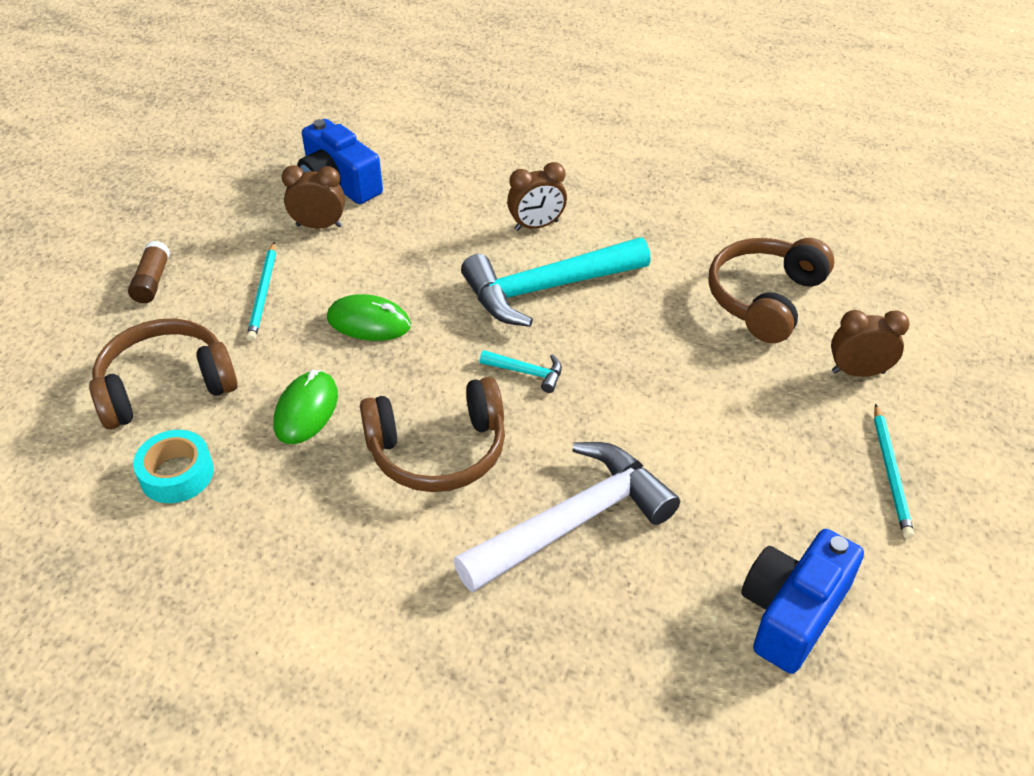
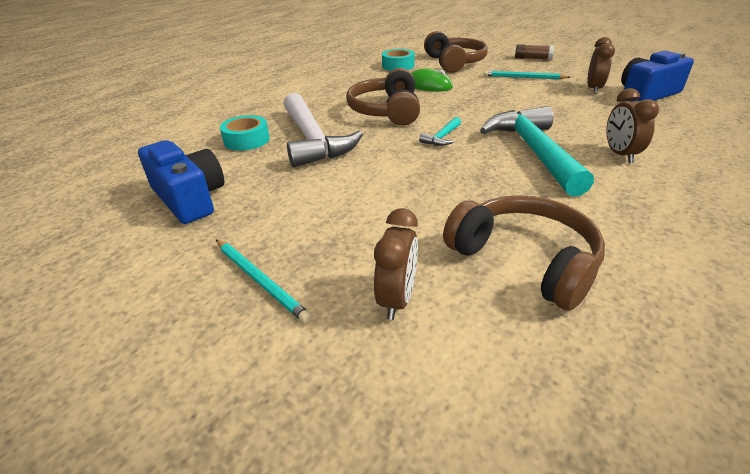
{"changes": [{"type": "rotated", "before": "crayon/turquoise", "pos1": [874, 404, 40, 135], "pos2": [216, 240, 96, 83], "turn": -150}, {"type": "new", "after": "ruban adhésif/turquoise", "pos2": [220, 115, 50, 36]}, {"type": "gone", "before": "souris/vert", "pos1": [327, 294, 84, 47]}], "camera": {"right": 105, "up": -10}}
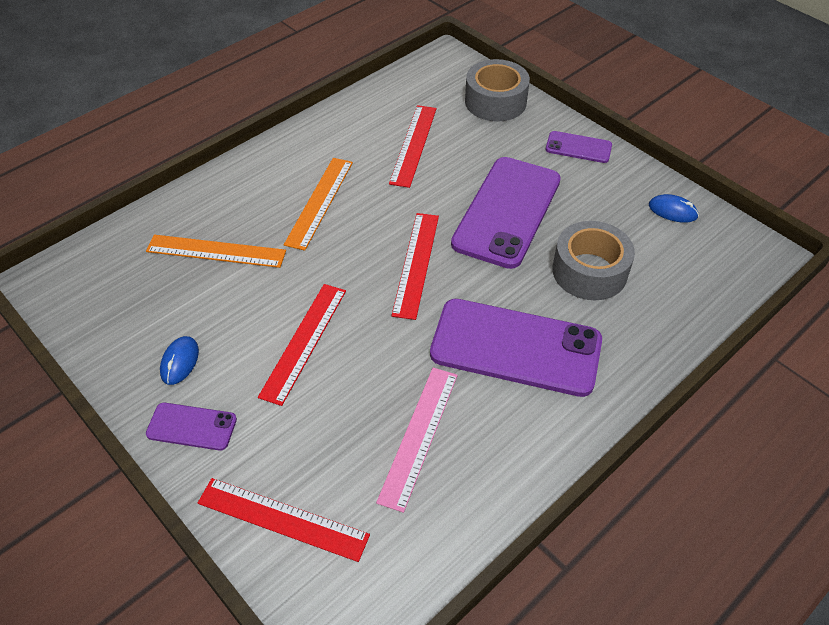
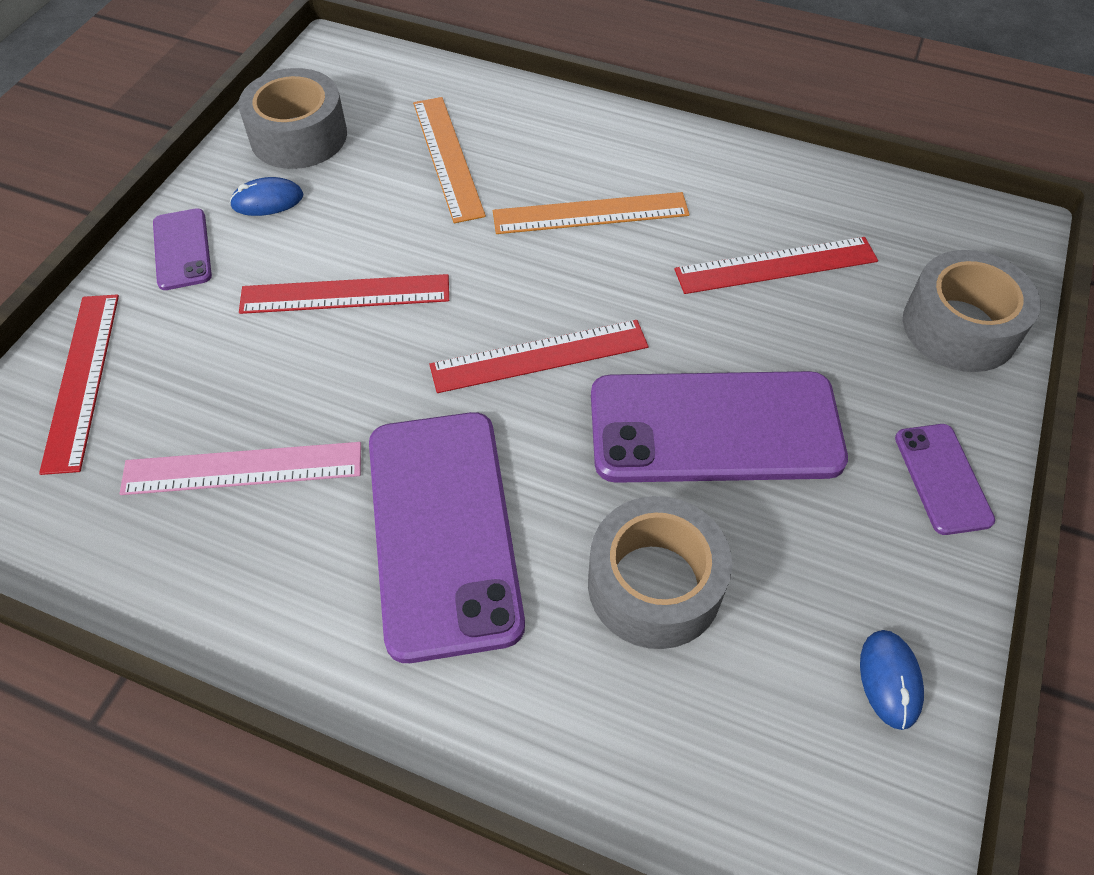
{"changes": [{"type": "new", "after": "ruban adhésif/gris", "pos2": [238, 68, 109, 101]}], "camera": {"right": 65, "up": 5}}
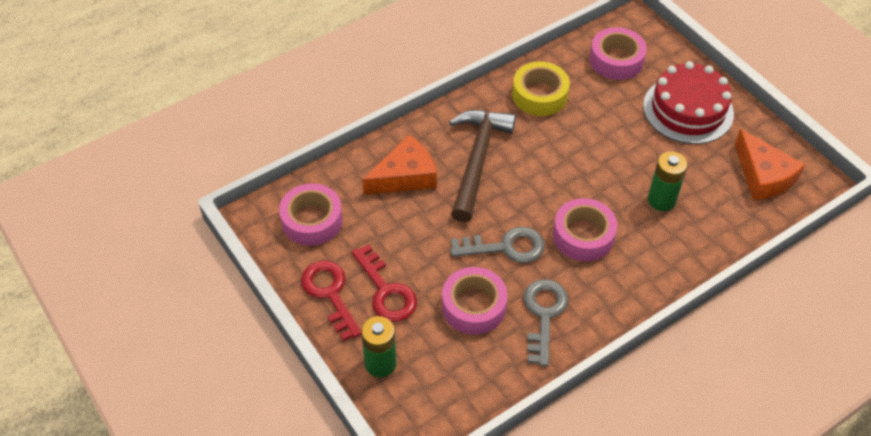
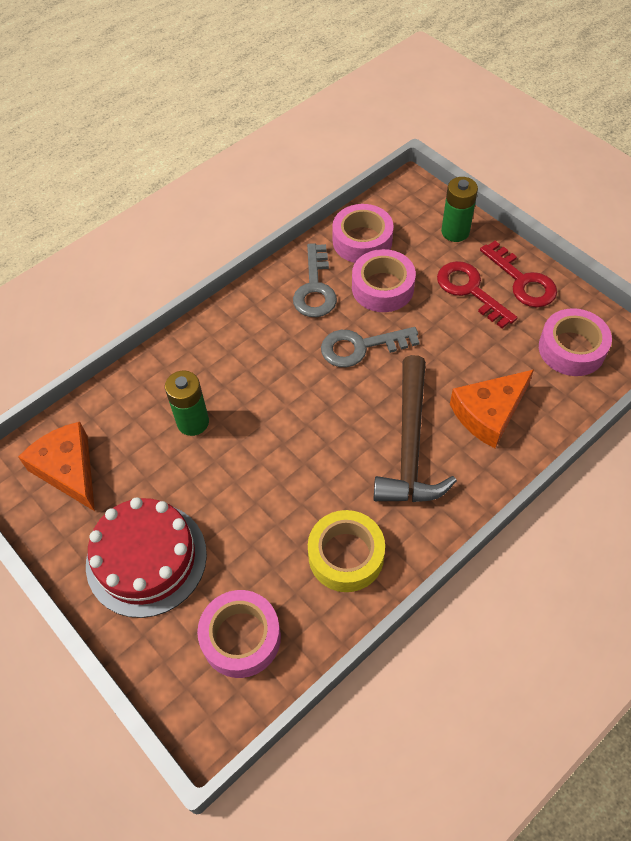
{"changes": [{"type": "shifted", "before": "ruban adhésif/rose", "pos1": [553, 198, 64, 63], "pos2": [332, 204, 62, 59]}], "camera": {"right": 175, "up": 5}}
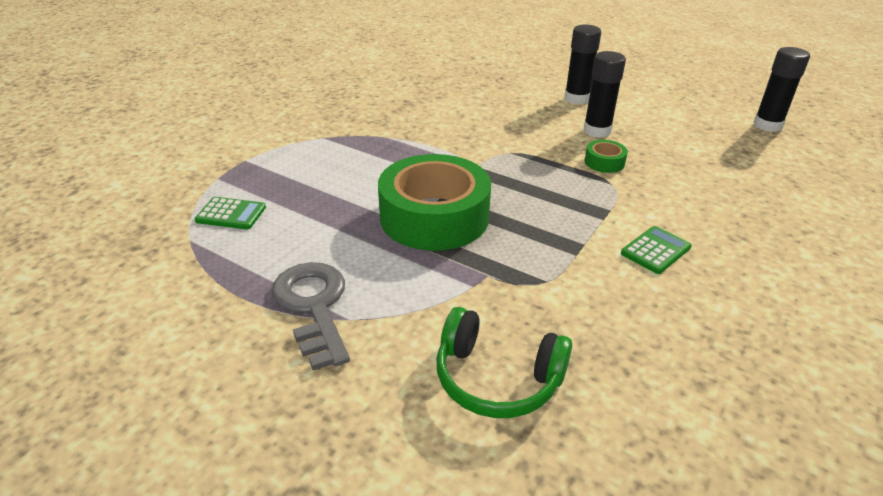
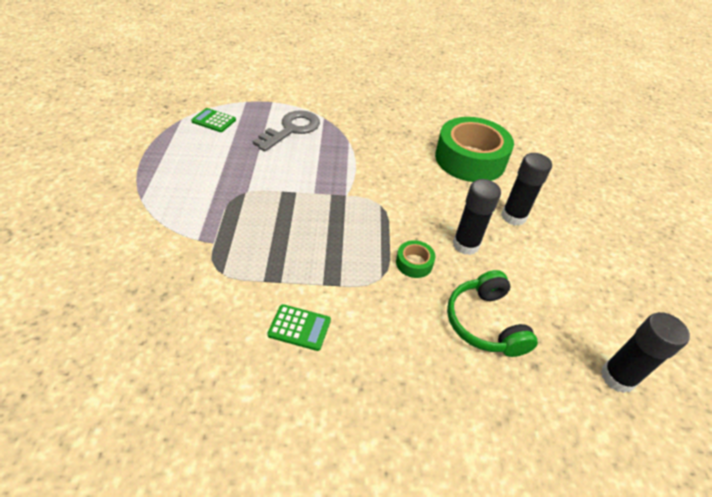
{"changes": [{"type": "rotated", "before": "calculatrice/vert", "pos1": [194, 197, 72, 33], "pos2": [191, 108, 45, 24], "turn": 135}, {"type": "shifted", "before": "clé/gris", "pos1": [272, 262, 78, 108], "pos2": [253, 110, 67, 41]}, {"type": "shifted", "before": "ruban adhésif/vert", "pos1": [378, 154, 113, 97], "pos2": [435, 117, 79, 65]}, {"type": "shifted", "before": "casque audio/vert", "pos1": [437, 307, 135, 111], "pos2": [447, 270, 91, 87]}], "camera": {"right": 55, "up": 10}}
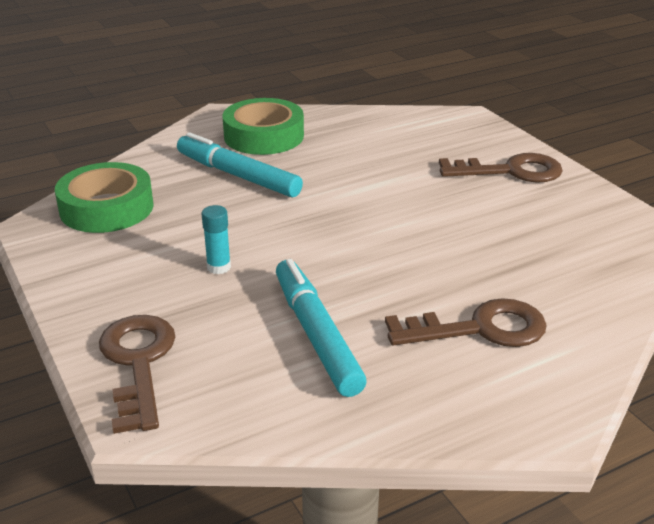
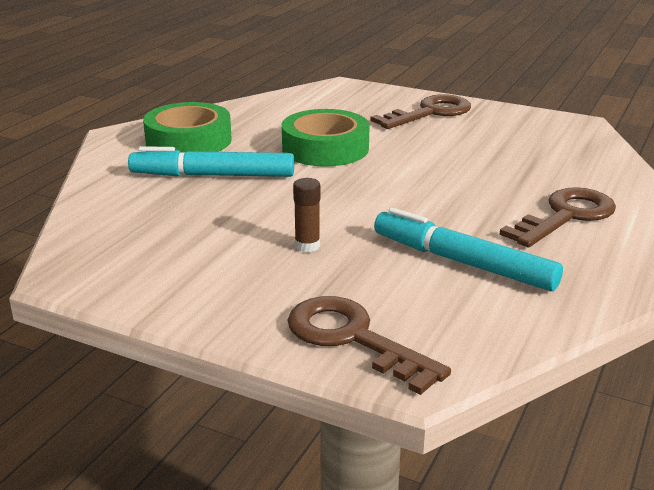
{"changes": [{"type": "shifted", "before": "ruban adhésif/vert", "pos1": [55, 162, 99, 71], "pos2": [282, 109, 88, 57]}, {"type": "repainted", "before": "bâton de colle/turquoise", "after": "bâton de colle/marron", "pos1": [202, 205, 29, 69], "pos2": [293, 178, 27, 74]}], "camera": {"right": -35, "up": -5}}
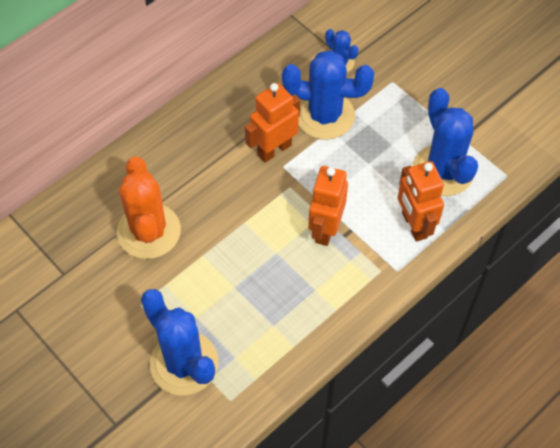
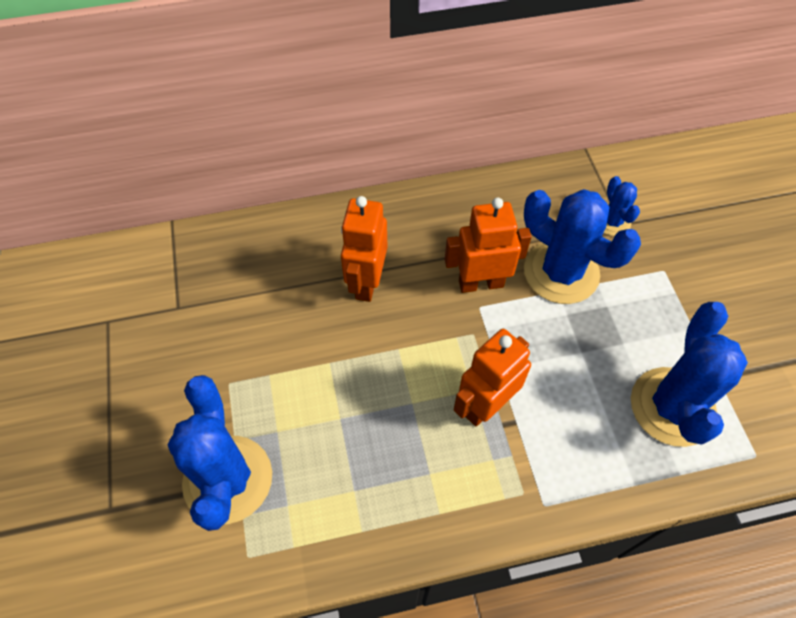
{"changes": [{"type": "shifted", "before": "robot/orange", "pos1": [398, 161, 46, 81], "pos2": [341, 196, 46, 106]}, {"type": "gone", "before": "cactus/orange", "pos1": [117, 156, 64, 103]}], "camera": {"right": 30, "up": 0}}
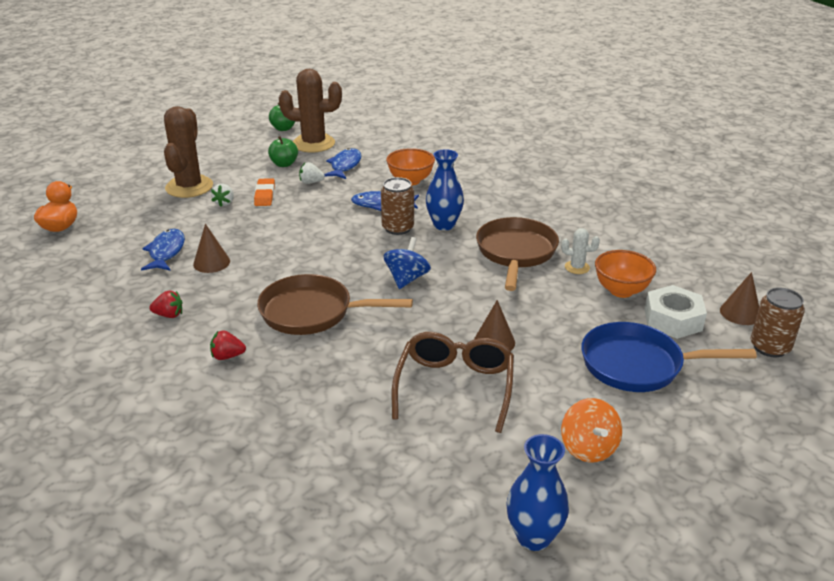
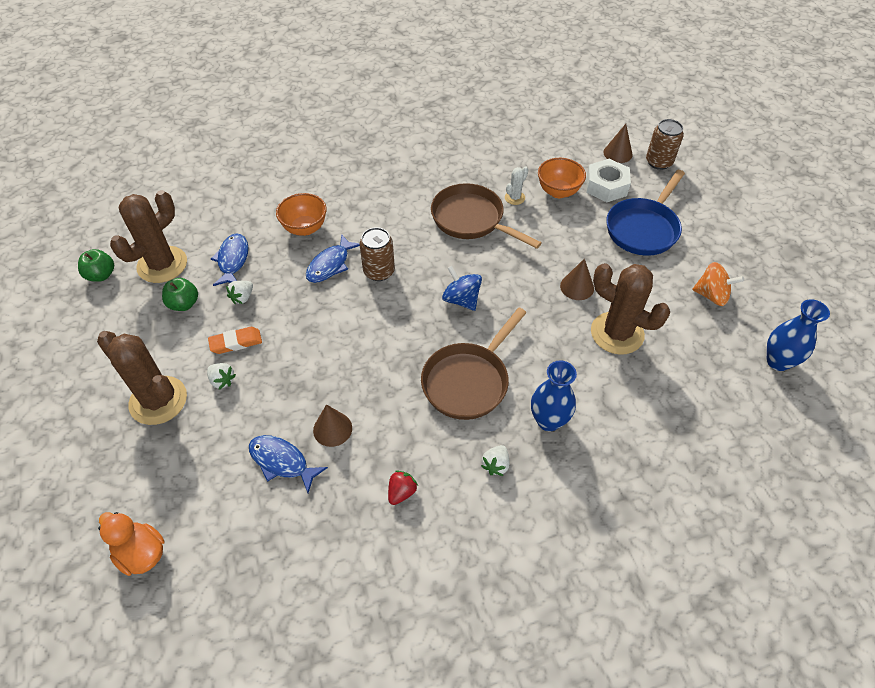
{"changes": [{"type": "rotated", "before": "gomme/orange", "pos1": [254, 178, 21, 28], "pos2": [208, 327, 54, 27], "turn": -45}, {"type": "rotated", "before": "poisson/bleu", "pos1": [324, 148, 37, 31], "pos2": [211, 233, 37, 53], "turn": 45}, {"type": "repainted", "before": "fraise/rouge", "after": "fraise/blanc", "pos1": [210, 330, 36, 30], "pos2": [481, 445, 28, 31]}, {"type": "shifted", "before": "vase/bleu", "pos1": [426, 149, 38, 81], "pos2": [531, 360, 46, 71]}, {"type": "swapped", "before": "lunettes/marron", "after": "cactus/marron", "pos1": [392, 332, 122, 101], "pos2": [591, 263, 79, 92]}], "camera": {"right": -60, "up": 20}}
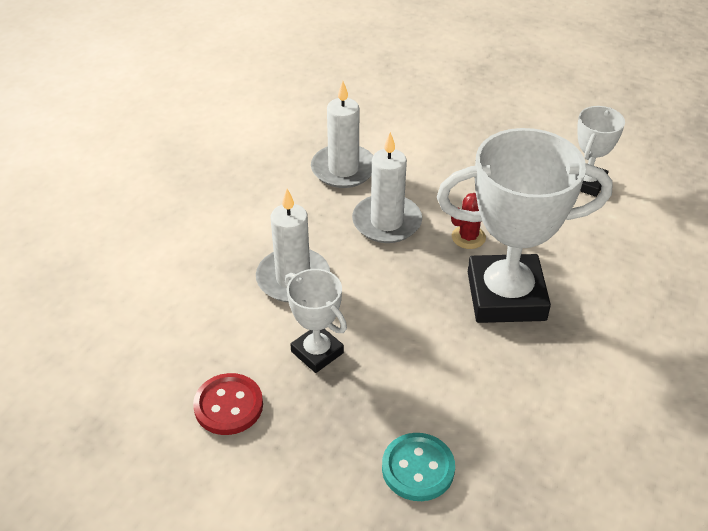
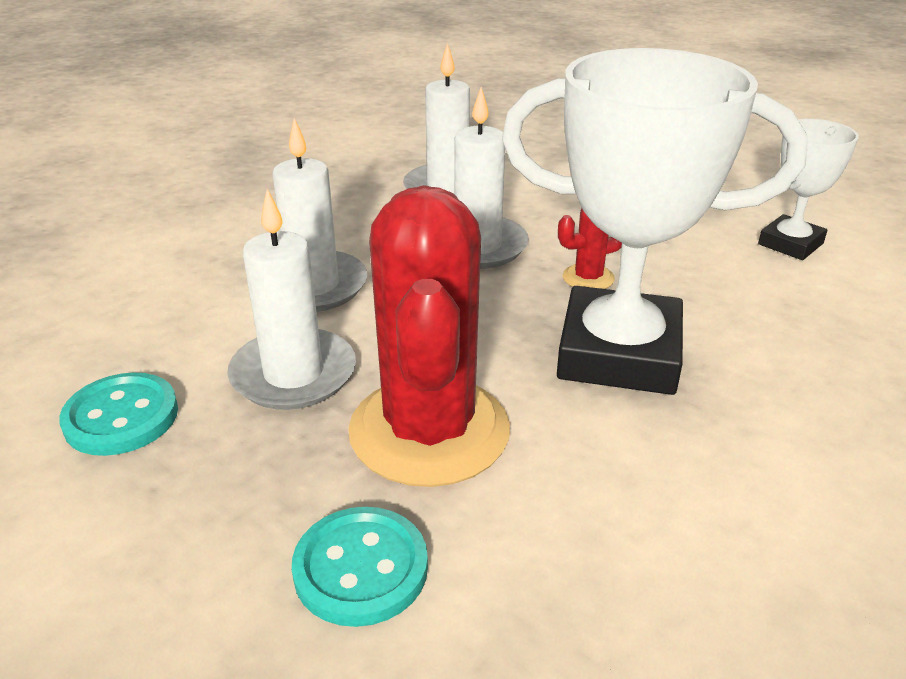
{"changes": [{"type": "repainted", "before": "bouton/rouge", "after": "bouton/turquoise", "pos1": [193, 373, 70, 62], "pos2": [59, 372, 119, 84]}, {"type": "swapped", "before": "trophée/blanc", "after": "bougie/blanc", "pos1": [285, 269, 62, 104], "pos2": [227, 189, 129, 221]}, {"type": "new", "after": "cactus/rouge", "pos2": [348, 185, 162, 302]}], "camera": {"right": 15, "up": -10}}
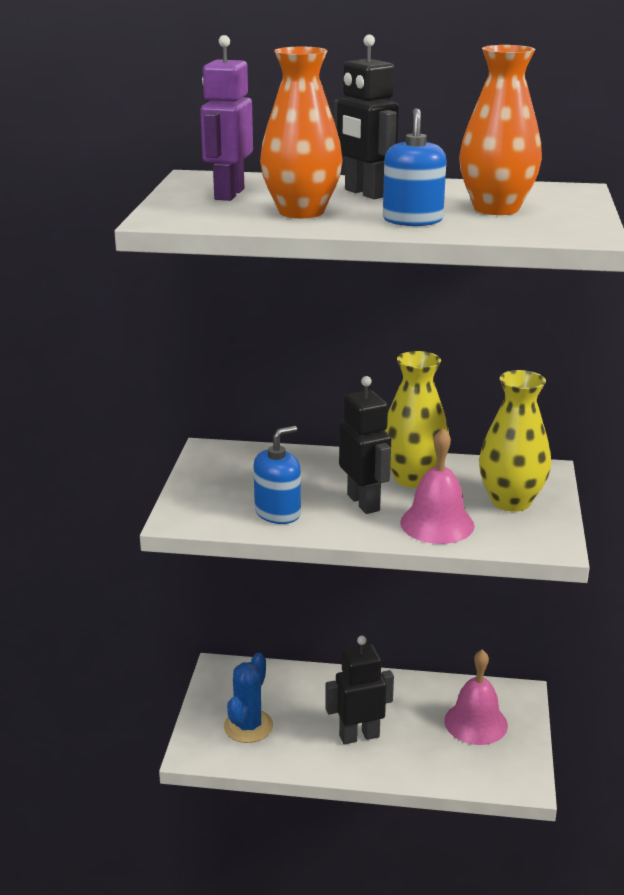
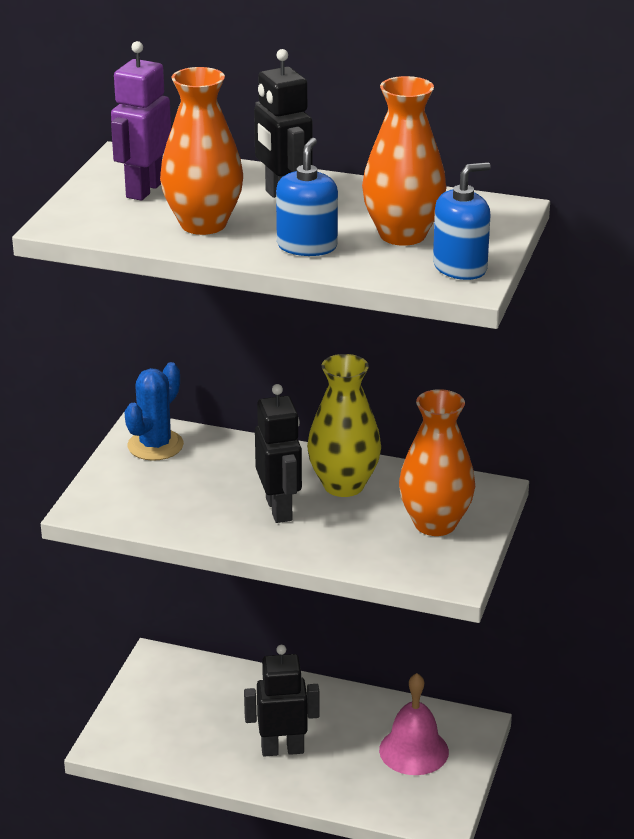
{"changes": [{"type": "shifted", "before": "cactus/bleu", "pos1": [224, 653, 49, 90], "pos2": [125, 362, 59, 99]}, {"type": "repainted", "before": "vase/jaune", "after": "vase/orange", "pos1": [479, 370, 72, 142], "pos2": [399, 389, 76, 147]}, {"type": "shifted", "before": "distributeur de savon/bleu", "pos1": [254, 426, 47, 98], "pos2": [433, 162, 58, 118]}, {"type": "gone", "before": "cloche/rose", "pos1": [400, 428, 75, 116]}], "camera": {"right": 10, "up": 5}}
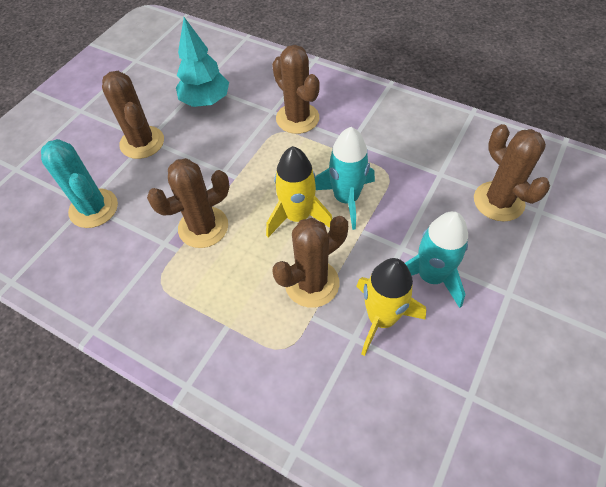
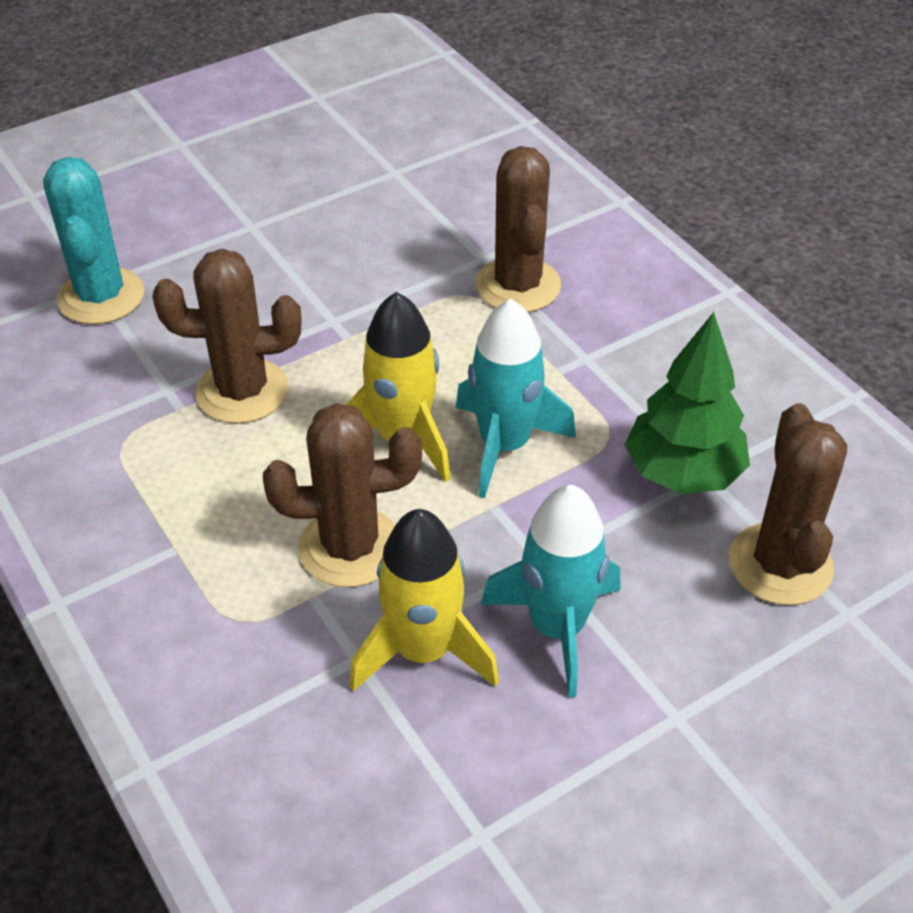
{"changes": [{"type": "new", "after": "arbre/vert", "pos2": [625, 312, 125, 182]}, {"type": "gone", "before": "cactus/marron", "pos1": [102, 71, 62, 88]}, {"type": "gone", "before": "arbre/turquoise", "pos1": [176, 17, 53, 90]}], "camera": {"right": 25, "up": -10}}
